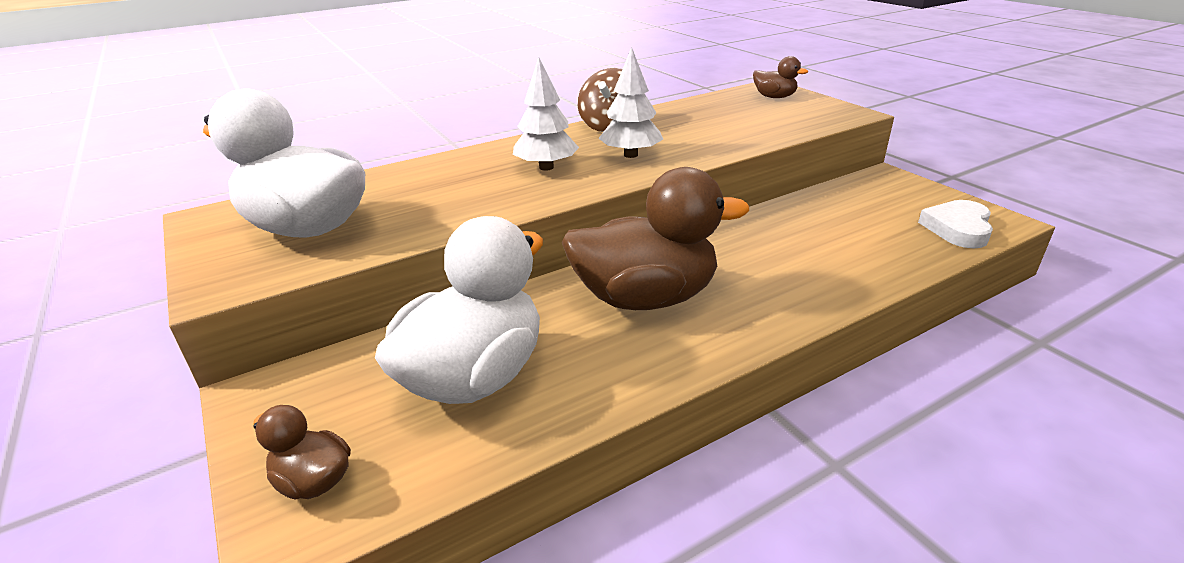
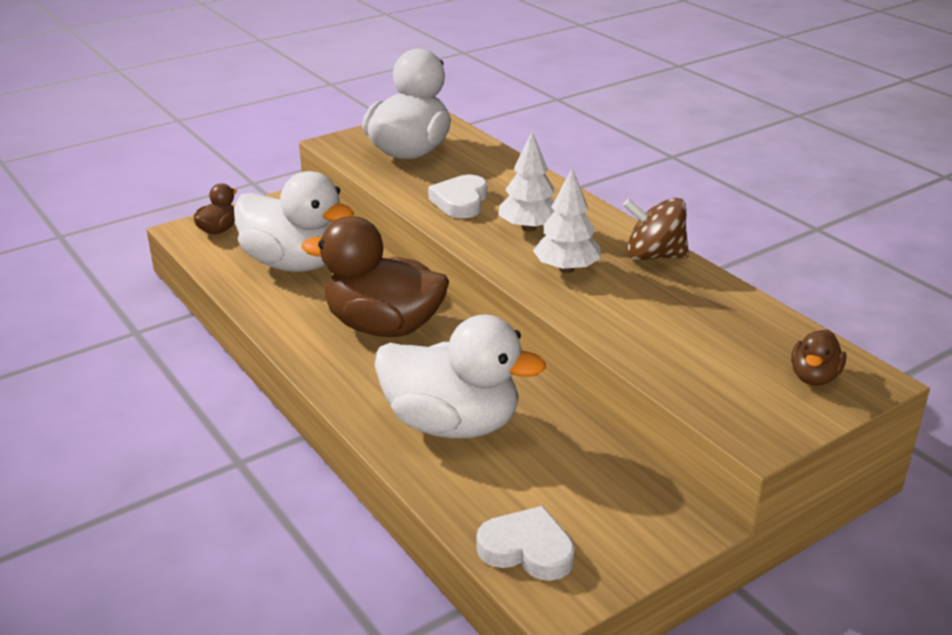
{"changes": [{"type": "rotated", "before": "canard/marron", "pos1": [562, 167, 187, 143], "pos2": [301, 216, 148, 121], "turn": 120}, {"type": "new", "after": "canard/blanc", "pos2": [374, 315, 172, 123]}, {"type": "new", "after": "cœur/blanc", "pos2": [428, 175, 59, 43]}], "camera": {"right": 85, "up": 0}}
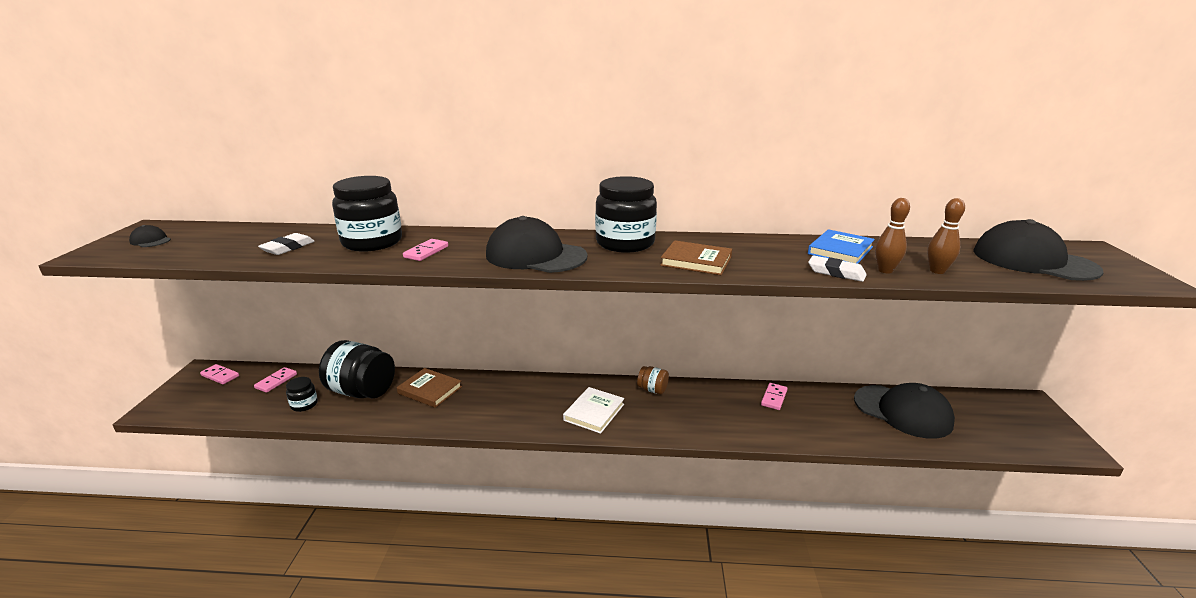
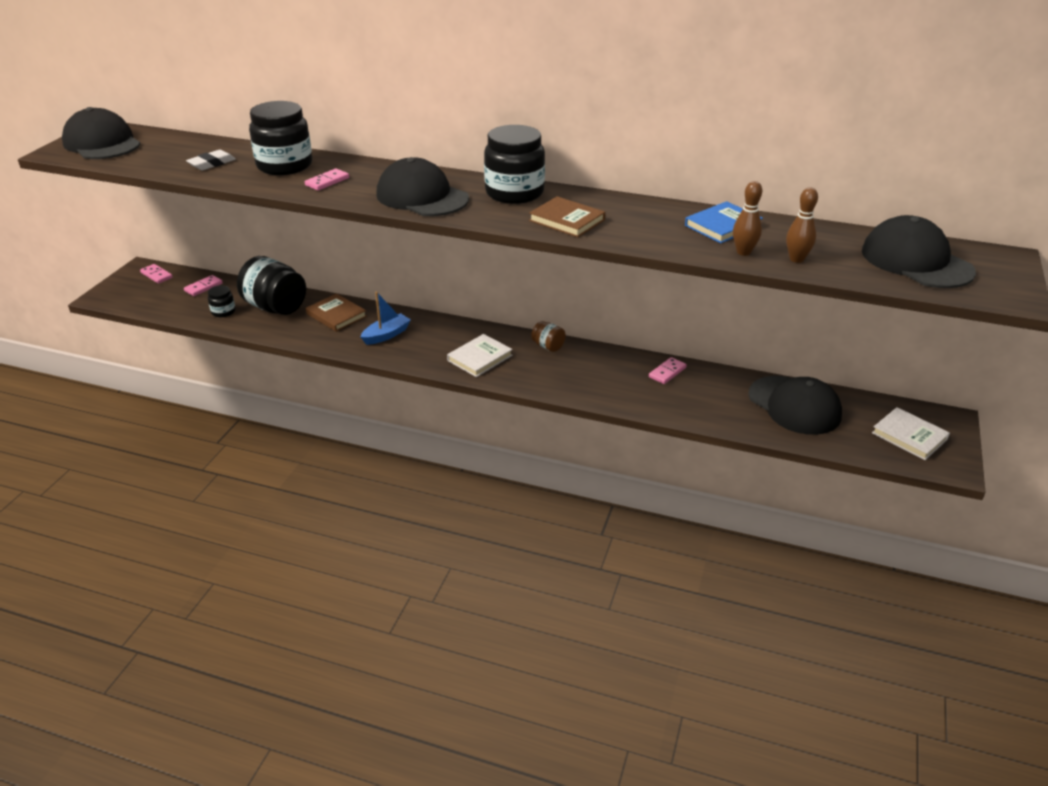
{"changes": [{"type": "scaled", "before": "casquette/noir", "pos1": [129, 225, 42, 22], "pos2": [62, 107, 78, 52], "scale": 2.38}, {"type": "new", "after": "bateau/bleu", "pos2": [361, 292, 50, 53]}, {"type": "new", "after": "livre/blanc", "pos2": [872, 407, 78, 53]}, {"type": "gone", "before": "gomme/blanc", "pos1": [808, 255, 59, 27]}], "camera": {"right": 15, "up": 10}}
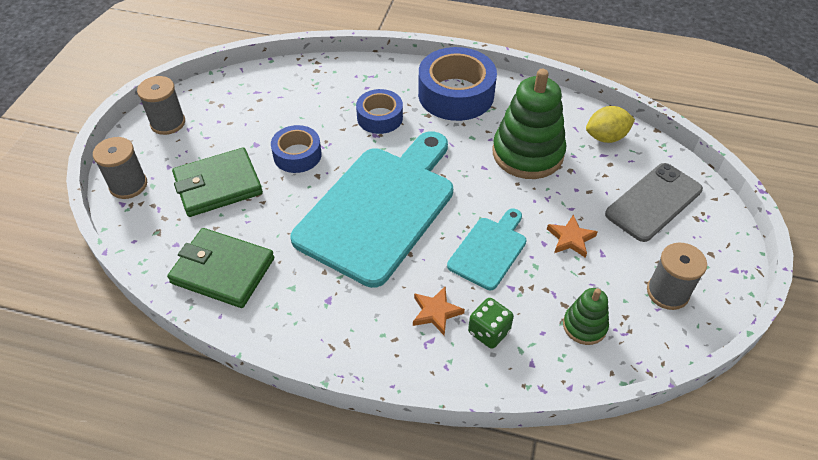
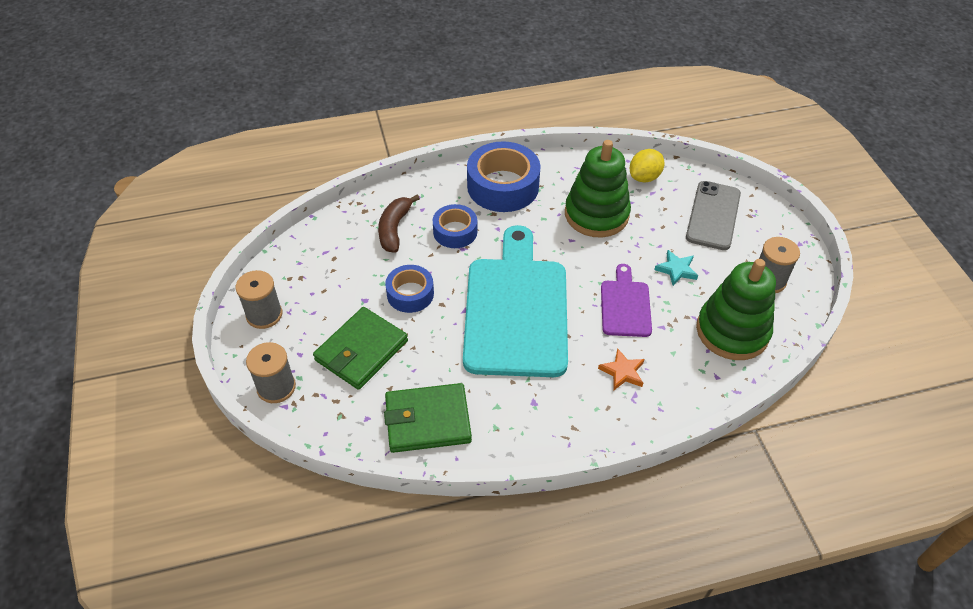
{"changes": [{"type": "new", "after": "banane/marron", "pos2": [378, 195, 42, 58]}, {"type": "repainted", "before": "planche à découper/turquoise", "after": "planche à découper/violet", "pos1": [447, 209, 79, 81], "pos2": [601, 264, 51, 73]}, {"type": "repainted", "before": "étoile/orange", "after": "étoile/turquoise", "pos1": [547, 214, 50, 44], "pos2": [654, 250, 44, 36]}, {"type": "scaled", "before": "jouet à empiler/vert", "pos1": [563, 288, 46, 57], "pos2": [696, 259, 80, 101], "scale": 1.96}, {"type": "gone", "before": "dé/vert", "pos1": [468, 298, 46, 51]}], "camera": {"right": -30, "up": 0}}
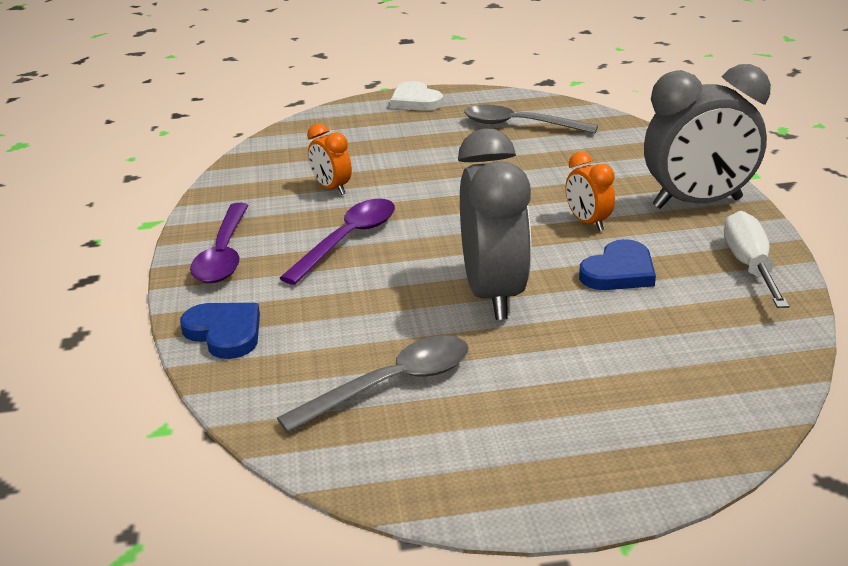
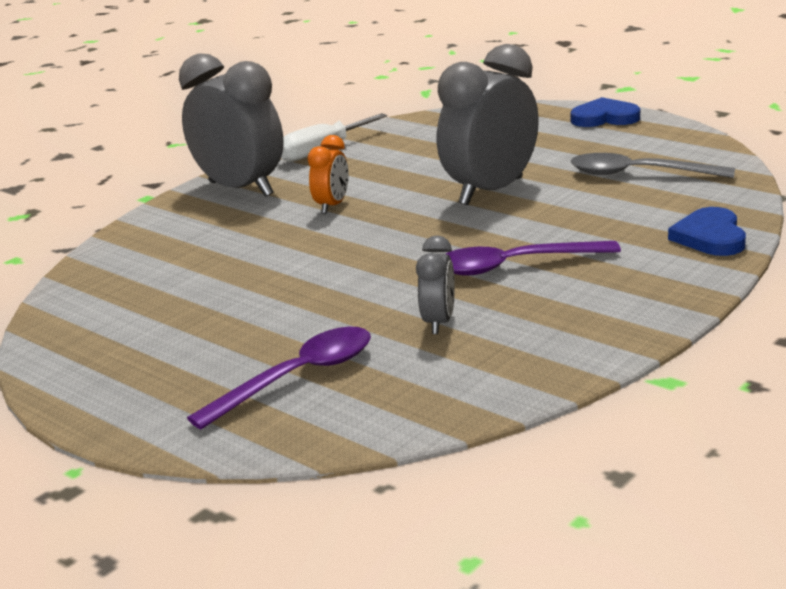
{"changes": [{"type": "shifted", "before": "cuillère/violet", "pos1": [190, 203, 59, 80], "pos2": [187, 327, 184, 102]}, {"type": "repainted", "before": "réveil/orange", "after": "réveil/gris", "pos1": [307, 124, 45, 71], "pos2": [416, 236, 39, 98]}, {"type": "shifted", "before": "cœur/bleu", "pos1": [579, 239, 77, 51], "pos2": [570, 97, 70, 30]}, {"type": "gone", "before": "cœur/blanc", "pos1": [390, 81, 53, 30]}, {"type": "gone", "before": "cuillère/gris", "pos1": [464, 105, 134, 29]}], "camera": {"right": -130, "up": -5}}
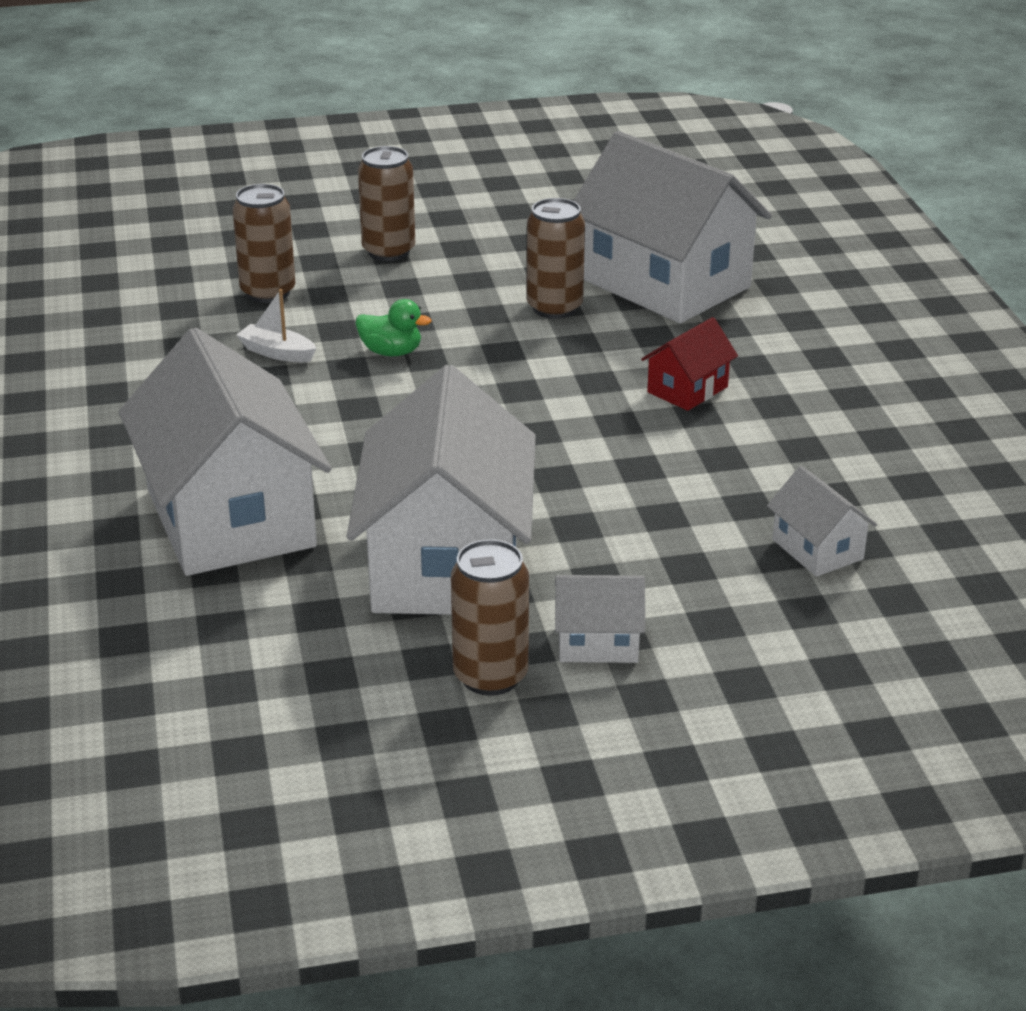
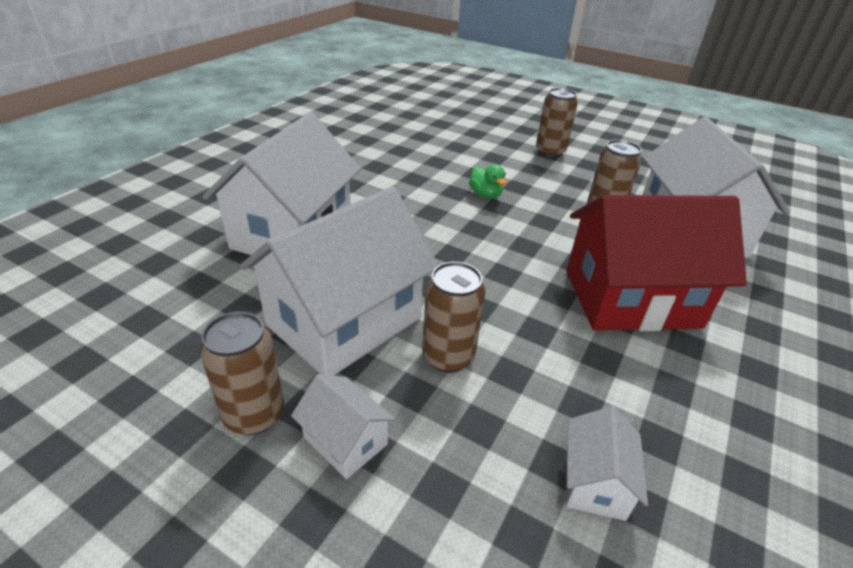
{"changes": [{"type": "shifted", "before": "canette/marron", "pos1": [233, 184, 62, 119], "pos2": [422, 262, 63, 111]}, {"type": "scaled", "before": "maison/rouge", "pos1": [641, 317, 97, 94], "pos2": [566, 195, 181, 136], "scale": 2.27}, {"type": "gone", "before": "bateau/blanc", "pos1": [237, 289, 80, 73]}], "camera": {"right": 40, "up": 5}}
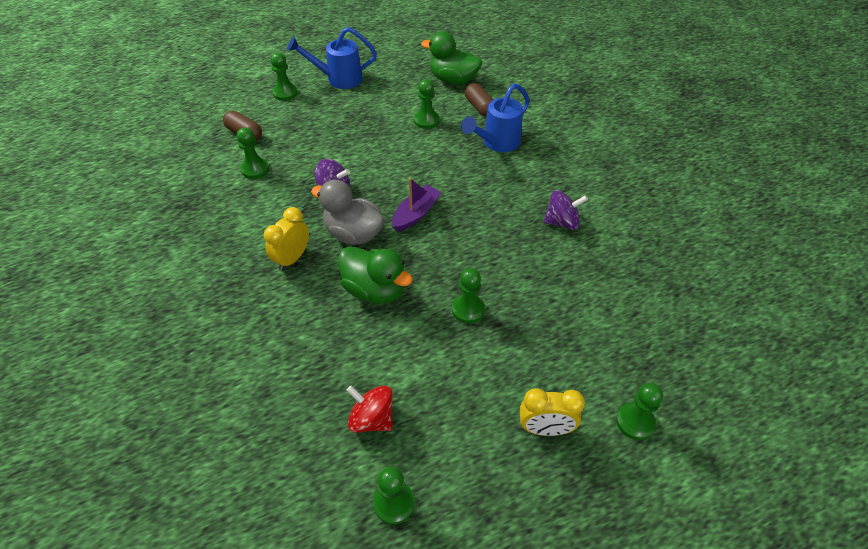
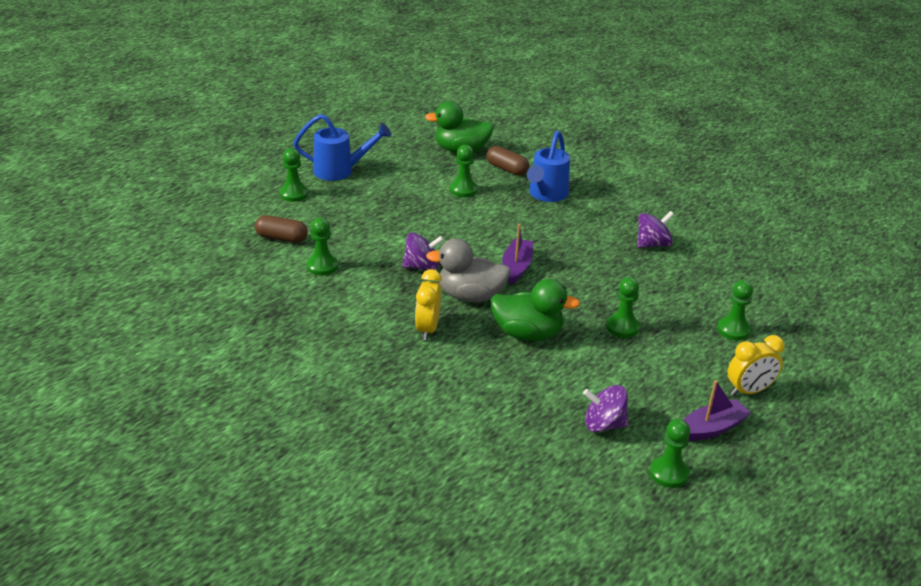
{"changes": [{"type": "rotated", "before": "arrosoir/bleu", "pos1": [287, 27, 90, 62], "pos2": [293, 114, 99, 67], "turn": -150}, {"type": "repainted", "before": "toupie/rouge", "after": "toupie/violet", "pos1": [346, 386, 47, 47], "pos2": [583, 385, 46, 47]}, {"type": "new", "after": "bateau/violet", "pos2": [684, 380, 67, 61]}, {"type": "shifted", "before": "pion/vert", "pos1": [616, 383, 47, 57], "pos2": [717, 280, 36, 60]}], "camera": {"right": -25, "up": -15}}
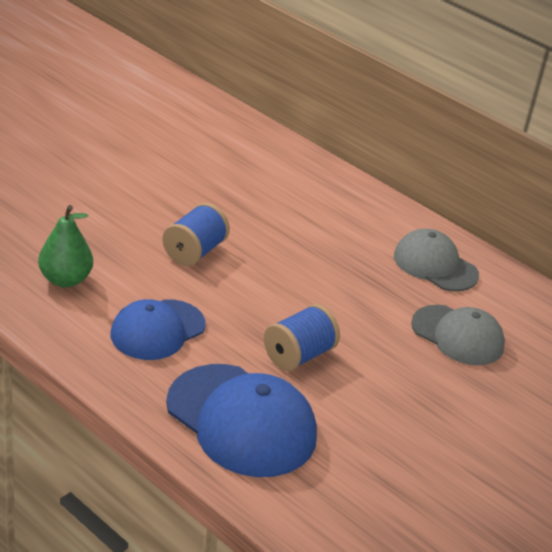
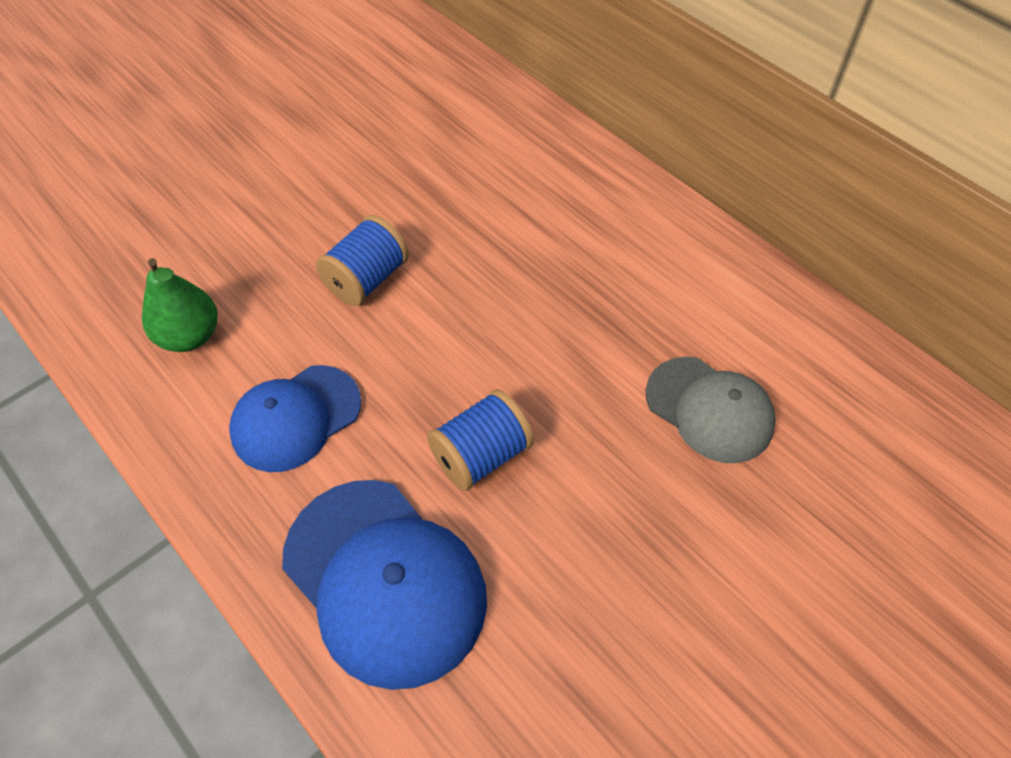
{"changes": [{"type": "gone", "before": "casquette/gris", "pos1": [394, 229, 85, 62]}], "camera": {"right": 10, "up": 20}}
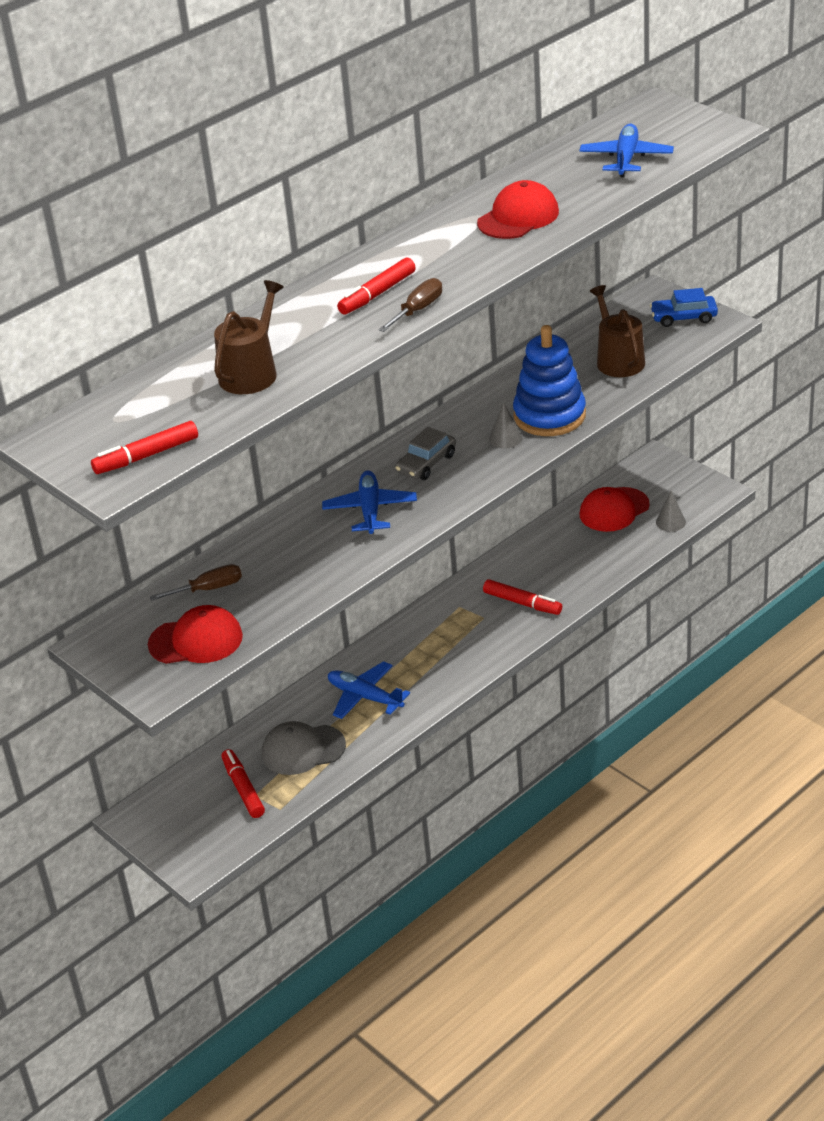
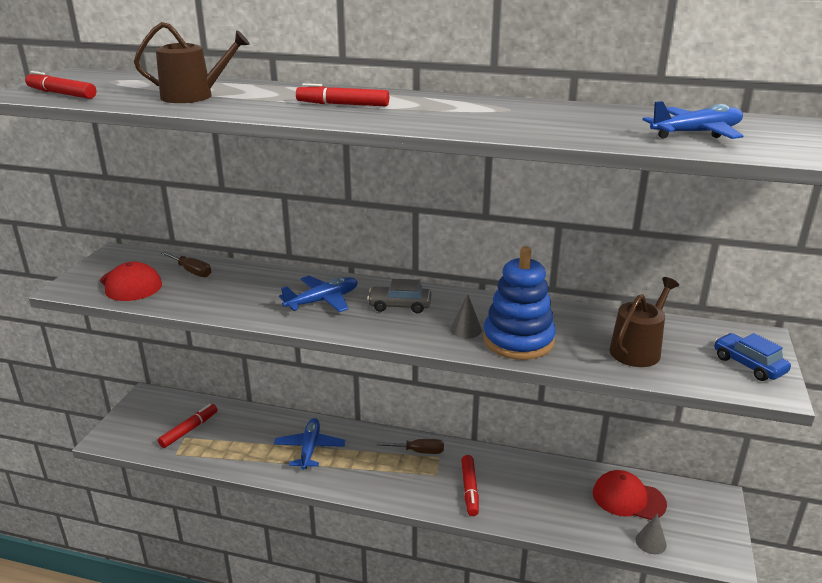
{"changes": [{"type": "shifted", "before": "tournevis/marron", "pos1": [379, 278, 63, 54], "pos2": [376, 439, 68, 15]}, {"type": "gone", "before": "casquette/gris", "pos1": [262, 721, 84, 54]}, {"type": "gone", "before": "casquette/rouge", "pos1": [477, 180, 82, 59]}], "camera": {"right": 55, "up": -10}}
